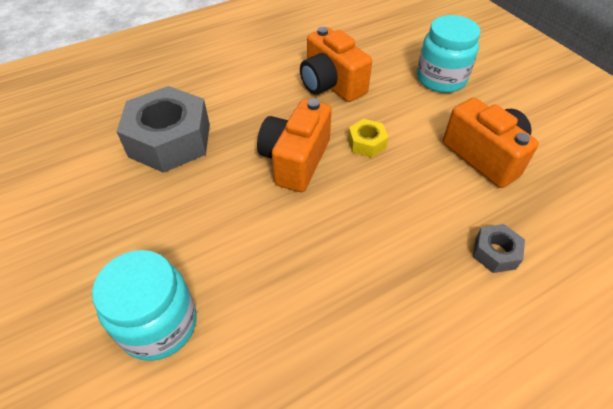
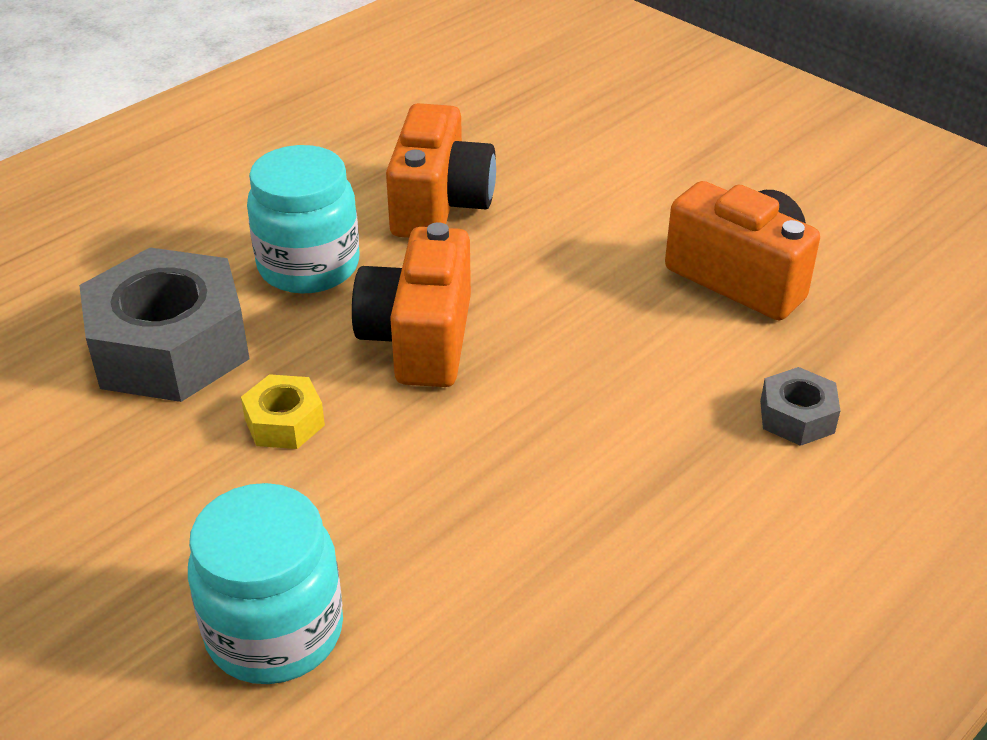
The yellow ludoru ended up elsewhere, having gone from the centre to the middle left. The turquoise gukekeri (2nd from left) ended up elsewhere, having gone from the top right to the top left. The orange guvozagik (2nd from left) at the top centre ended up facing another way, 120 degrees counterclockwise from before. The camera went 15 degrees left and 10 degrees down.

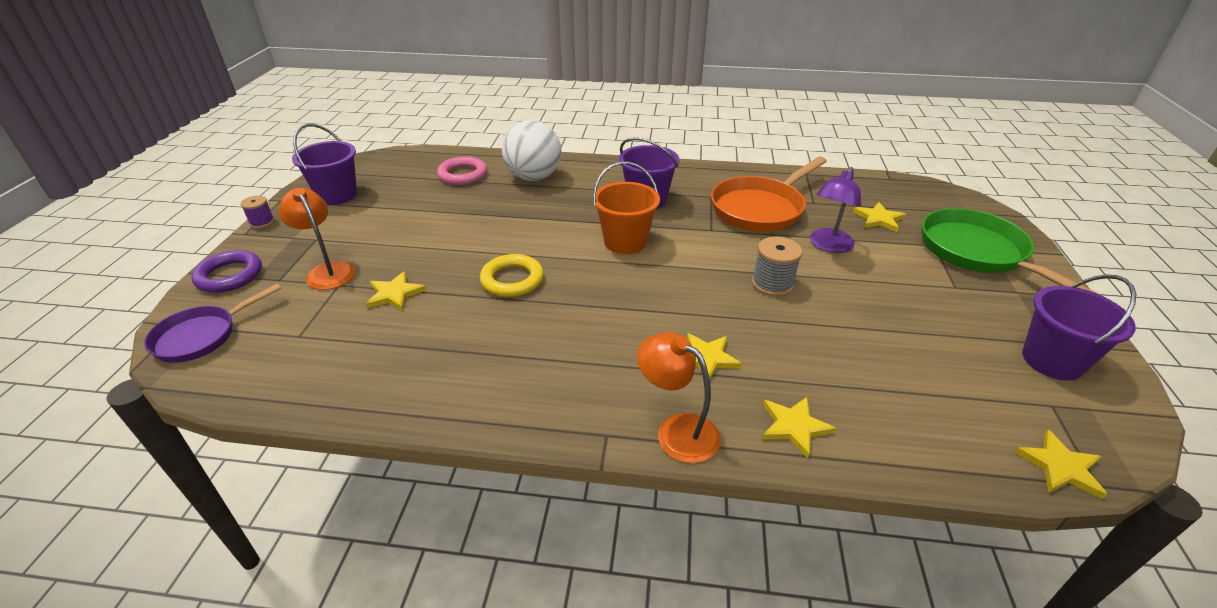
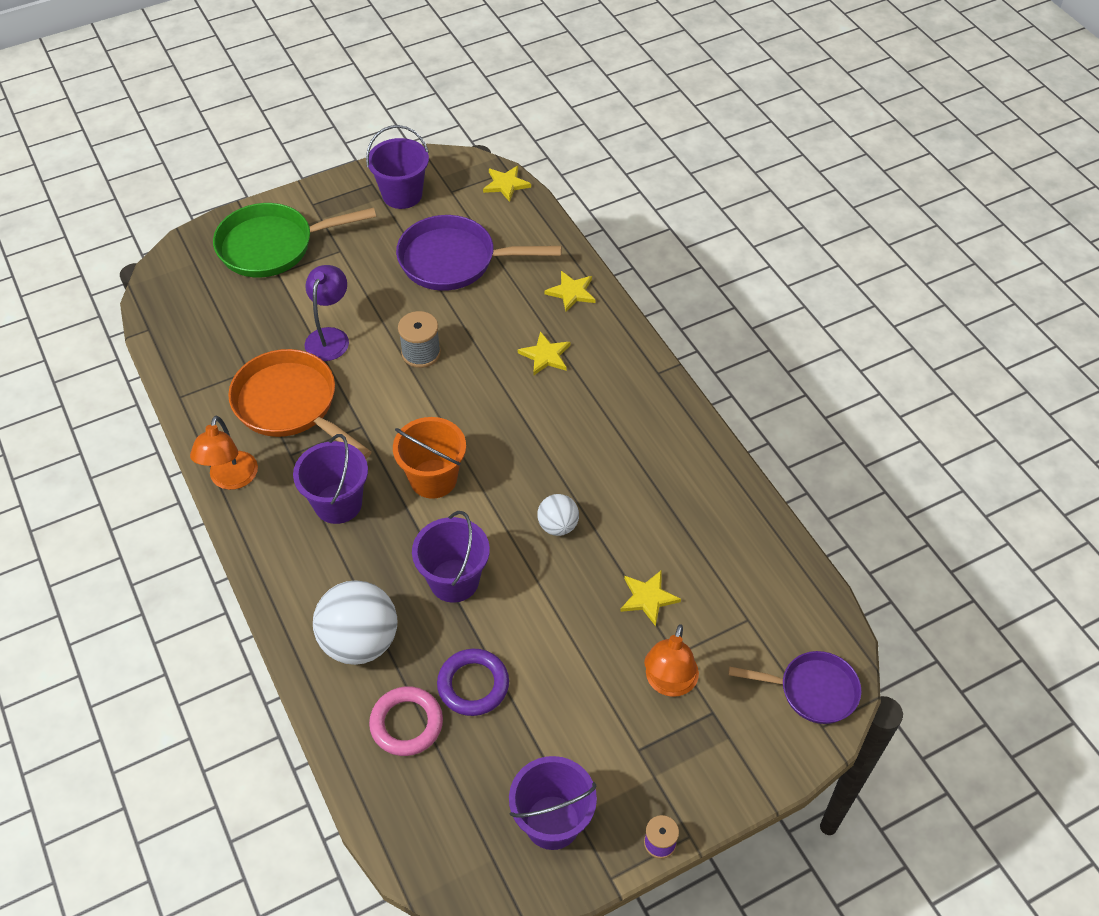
The second view lost the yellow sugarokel (4th from left) at the middle right. The second view gained the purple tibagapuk (1st from left) at the top centre. The second view gained the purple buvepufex (3rd from left) at the centre. The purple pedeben ended up elsewhere, having gone from the middle left to the bottom centre. The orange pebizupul (2nd from left in the first image) ended up elsewhere, having gone from the centre to the middle left. Where the yellow pedeben stood at the centre, the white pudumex (2nd from left) came to stand at the centre. The orange tibagapuk at the top centre ended up facing another way, 150 degrees counterclockwise from before. The purple pebizupul at the middle right ended up facing another way, 75 degrees counterclockwise from before. The green tibagapuk at the middle right ended up facing another way, 45 degrees clockwise from before. The camera went 125 degrees left and 15 degrees up.

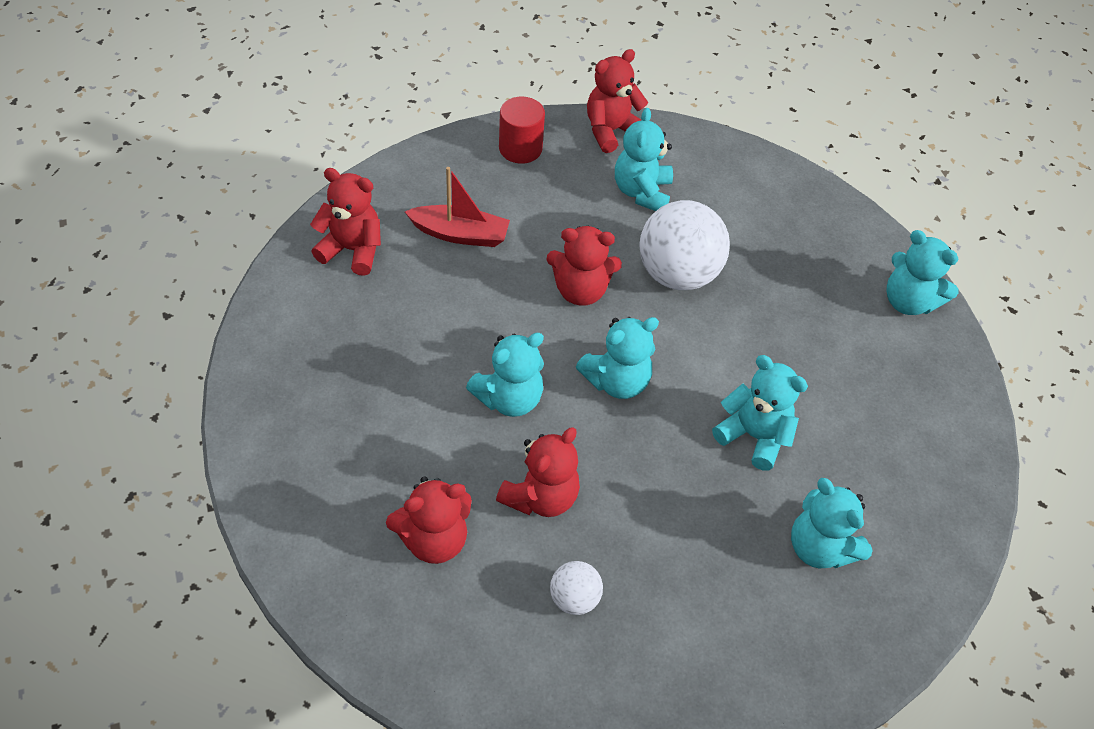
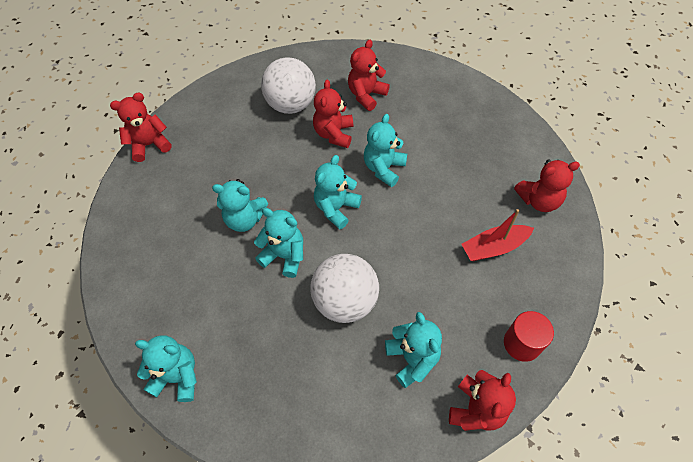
The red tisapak (4th from left in the first image) ended up elsewhere, having gone from the centre to the top left. The turquoise tisapak (5th from left in the first image) ended up elsewhere, having gone from the bottom right to the centre. The size of the white pudumex (1st from left) at the bottom centre changed by a factor of 2.05. The camera went 155 degrees right and 5 degrees up.

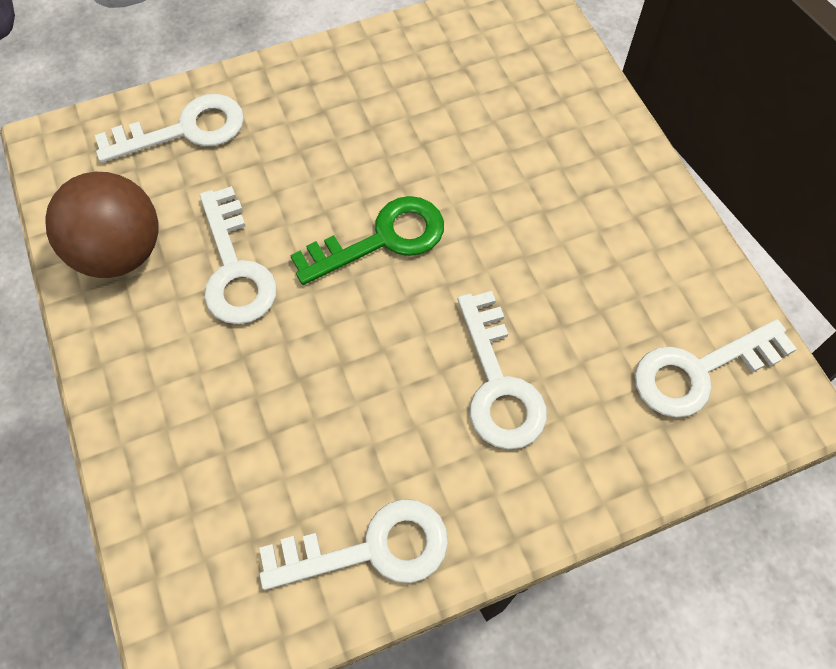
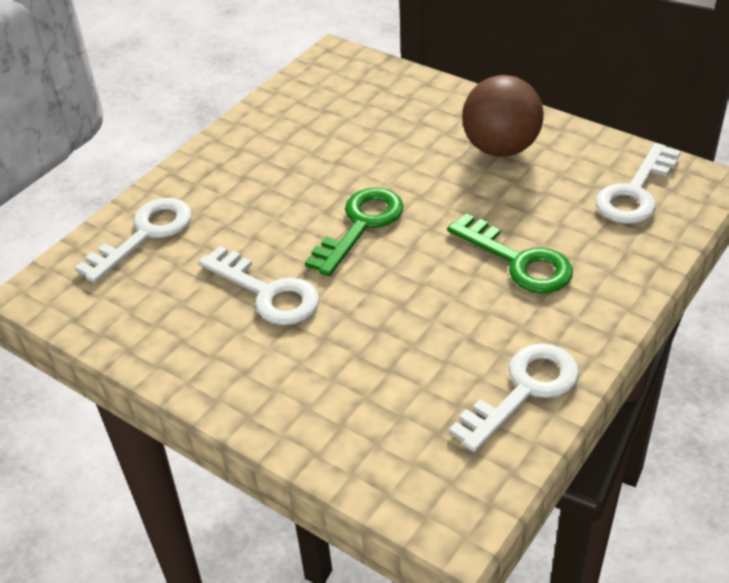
The brown pudumex ended up elsewhere, having gone from the middle left to the top right. What was the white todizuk (4th from left) at the centre turned into the green todizuk (2nd from left) at the middle right. The camera went 30 degrees left and 20 degrees down.

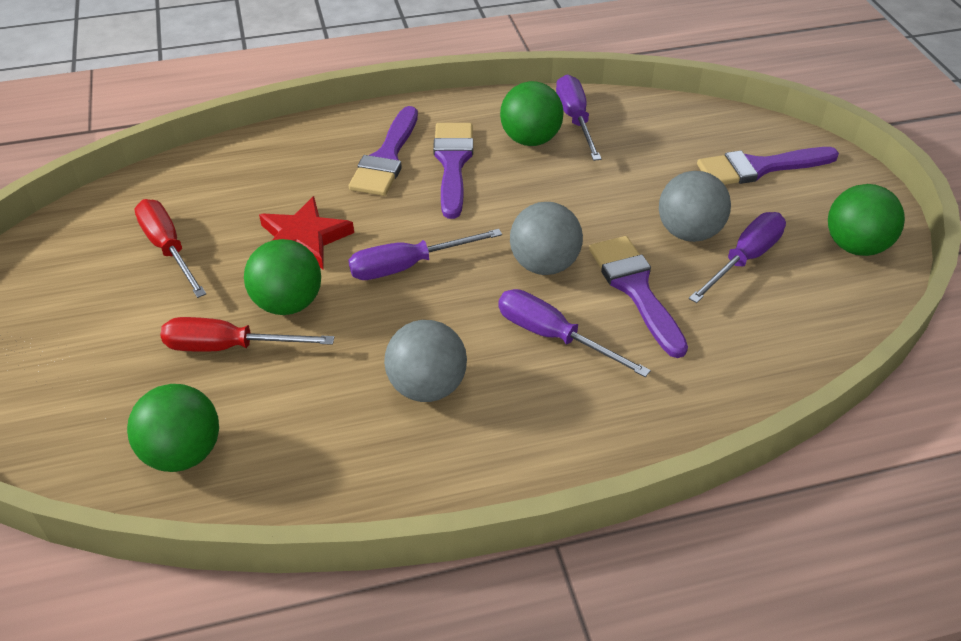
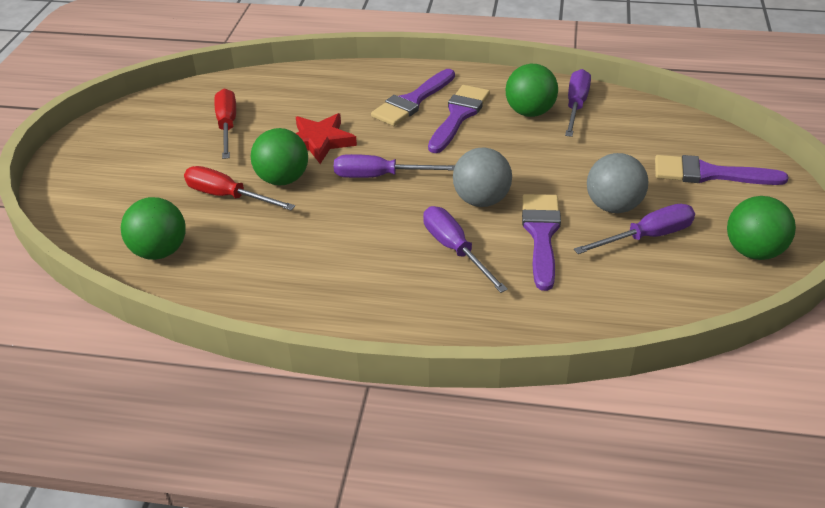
The second view lost the grey pudumex (1st from left) at the centre. The camera went 25 degrees right and 5 degrees down.

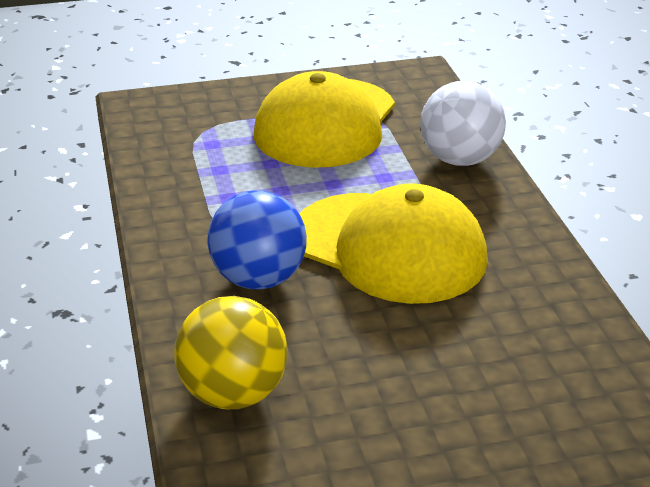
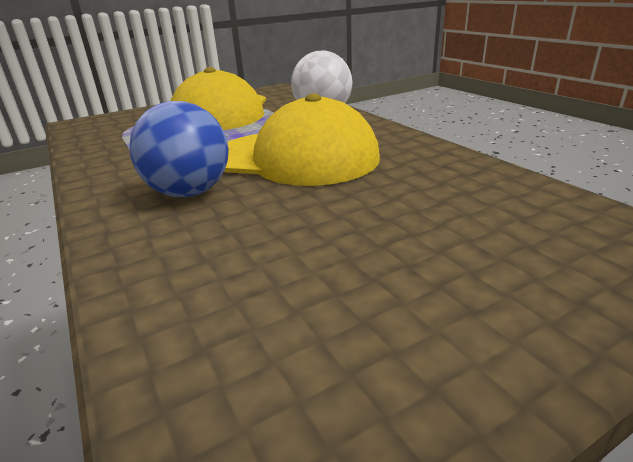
The second view lost the yellow pudumex at the bottom centre. The camera went 15 degrees left and 5 degrees down.

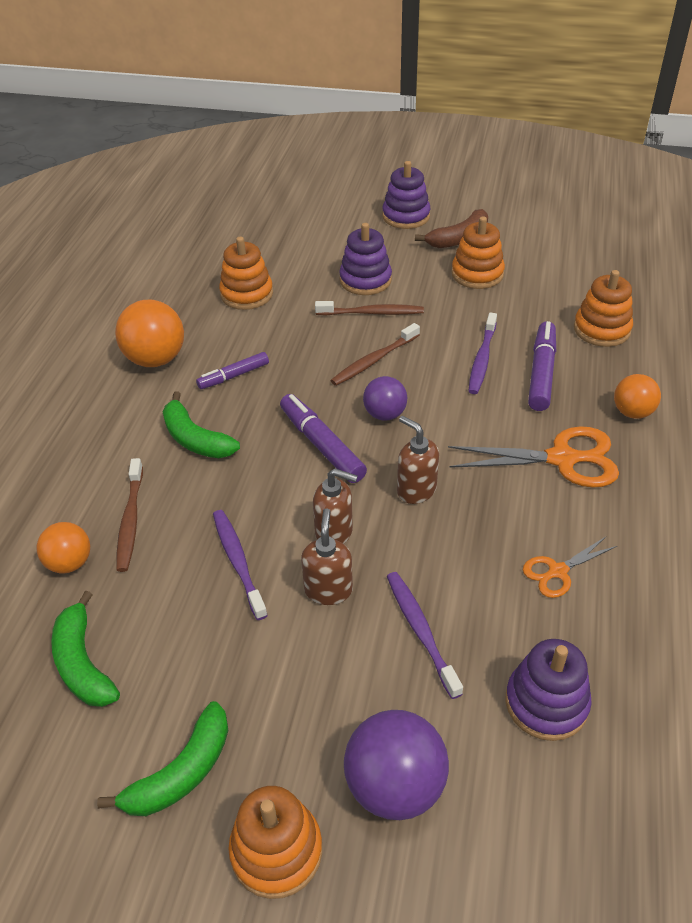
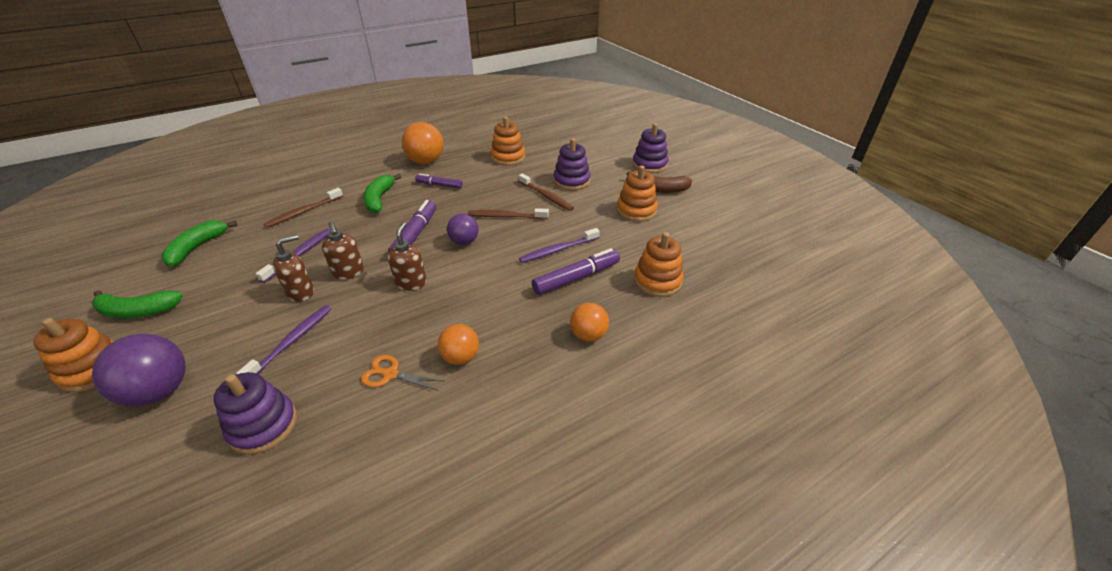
The second view lost the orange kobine (1st from left) at the middle right. The orange pudumex (1st from left in the first image) ended up elsewhere, having gone from the middle left to the centre. The camera went 45 degrees right and 5 degrees down.

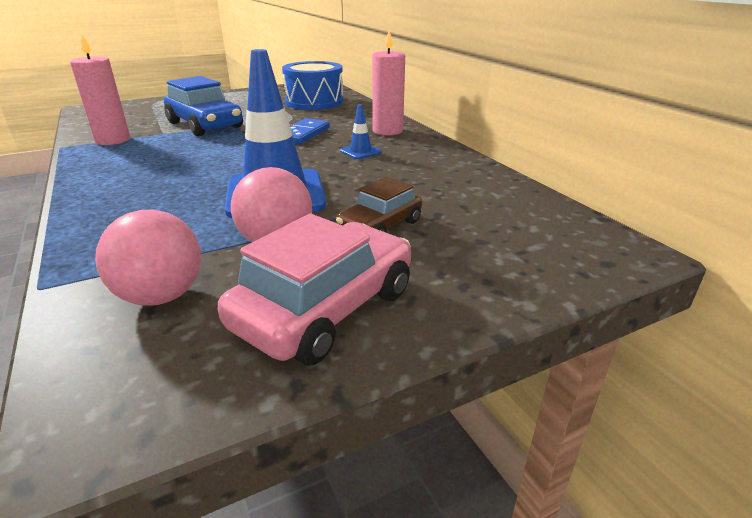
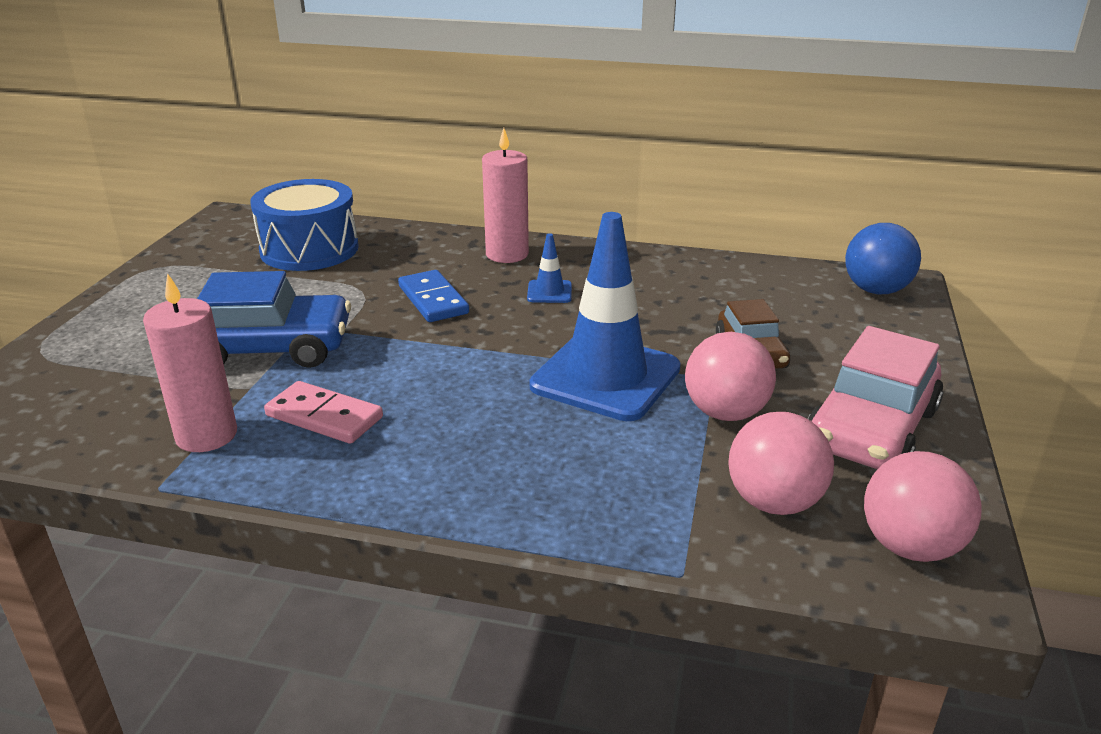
The second view gained the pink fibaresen at the middle left. The second view gained the blue pudumex at the middle right. The second view gained the pink pudumex (3rd from left) at the bottom right. The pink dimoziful at the centre ended up facing another way, 135 degrees counterclockwise from before. The camera went 50 degrees left and 0 degrees up.

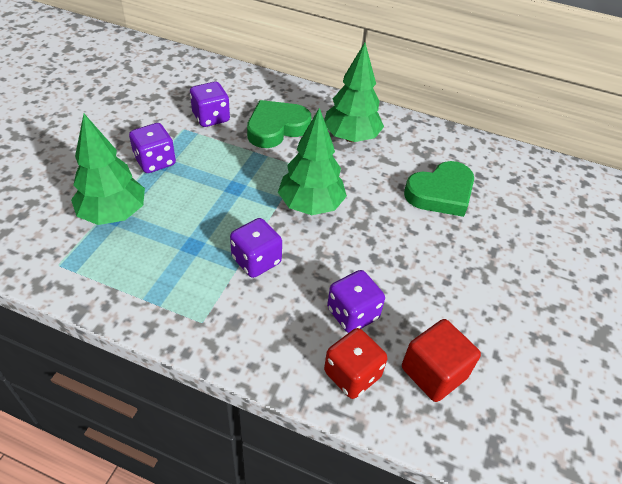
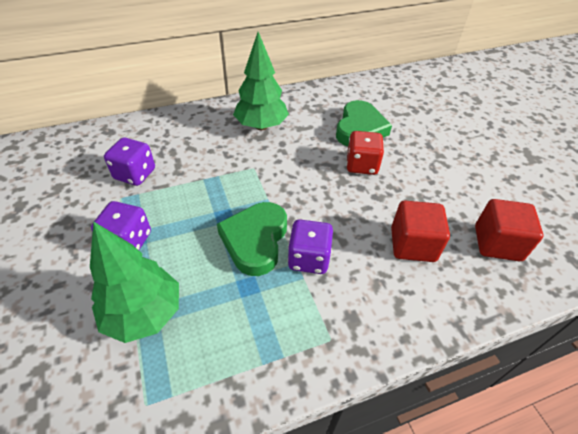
The second view lost the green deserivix (2nd from left) at the top centre. The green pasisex (1st from left) ended up elsewhere, having gone from the top centre to the centre. The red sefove ended up elsewhere, having gone from the bottom centre to the centre. Where the purple sefove (4th from left) stood at the centre, the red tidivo (1st from left) came to stand at the middle right. The camera went 40 degrees left and 0 degrees up.

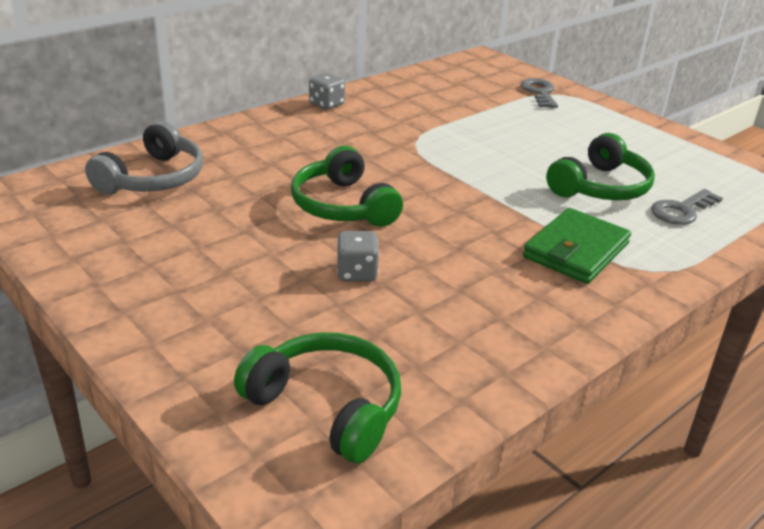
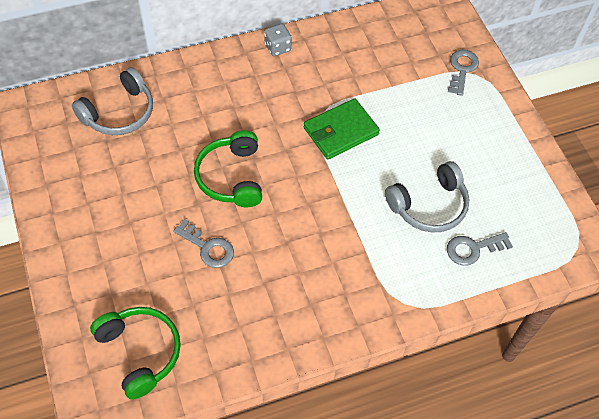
The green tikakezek ended up elsewhere, having gone from the middle right to the top centre. Where the grey sefove (2nd from left) stood at the centre, the grey todizuk (1st from left) came to stand at the centre. What was the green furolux (3rd from left) at the top right turned into the grey furolux (2nd from left) at the middle right. The camera went 20 degrees right and 25 degrees up.

